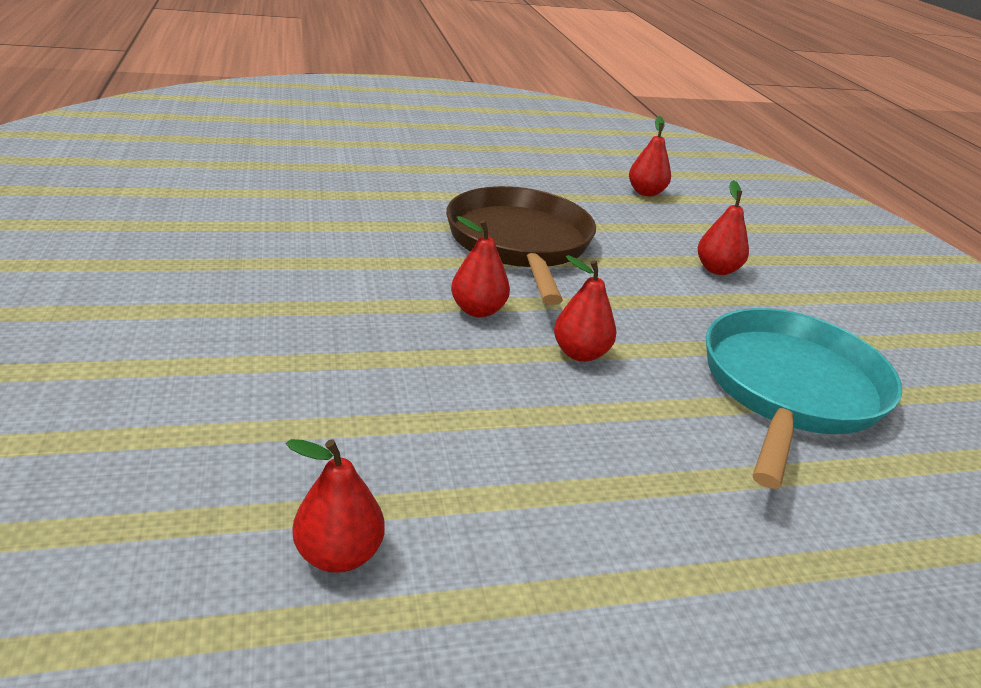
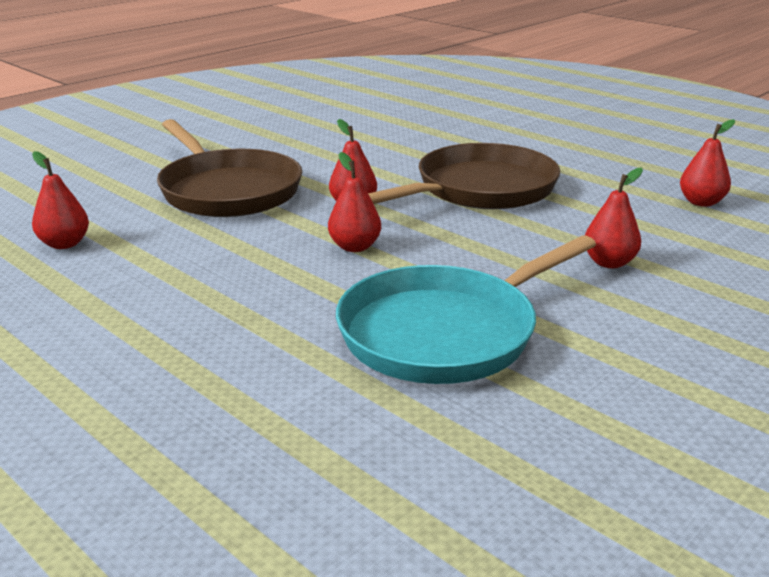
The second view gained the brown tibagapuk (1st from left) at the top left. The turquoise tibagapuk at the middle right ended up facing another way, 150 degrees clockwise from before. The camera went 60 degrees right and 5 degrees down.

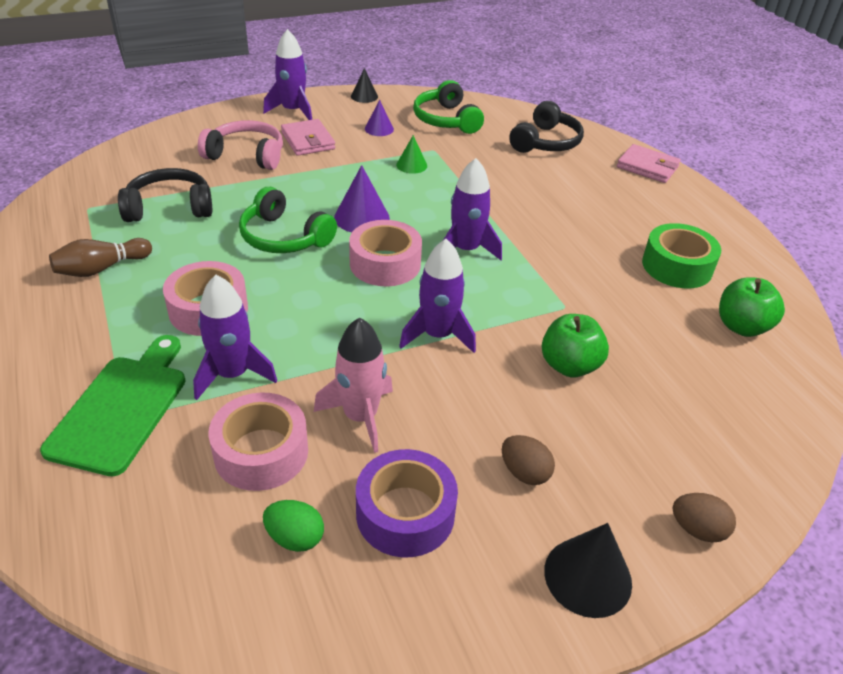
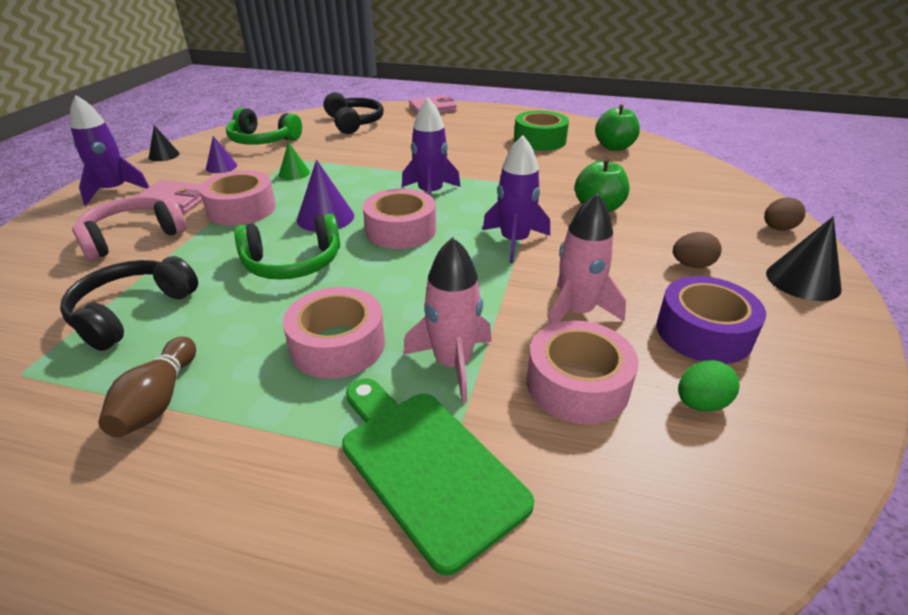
The second view gained the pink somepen (1st from left) at the top left. What was the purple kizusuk (1st from left) at the middle left turned into the pink kizusuk (1st from left) at the centre. The camera went 50 degrees left and 5 degrees down.

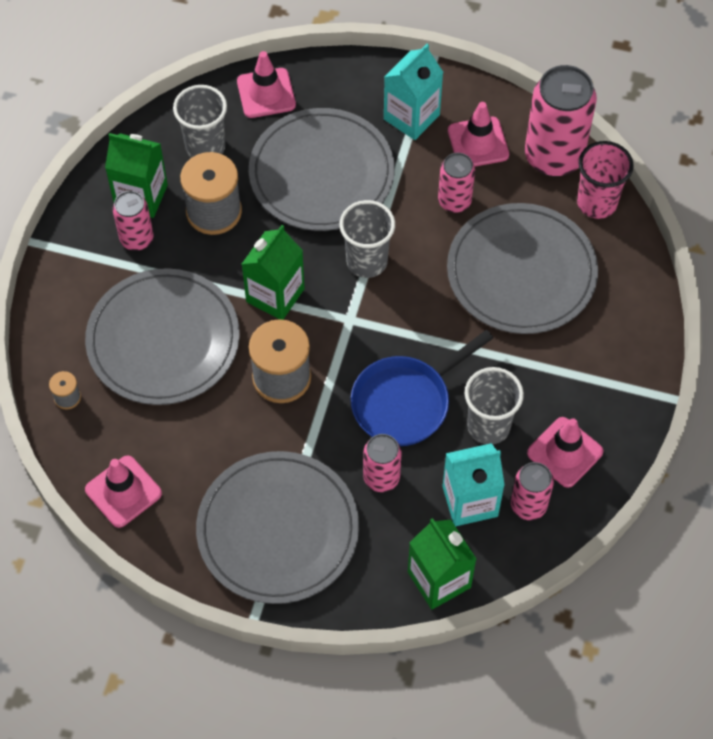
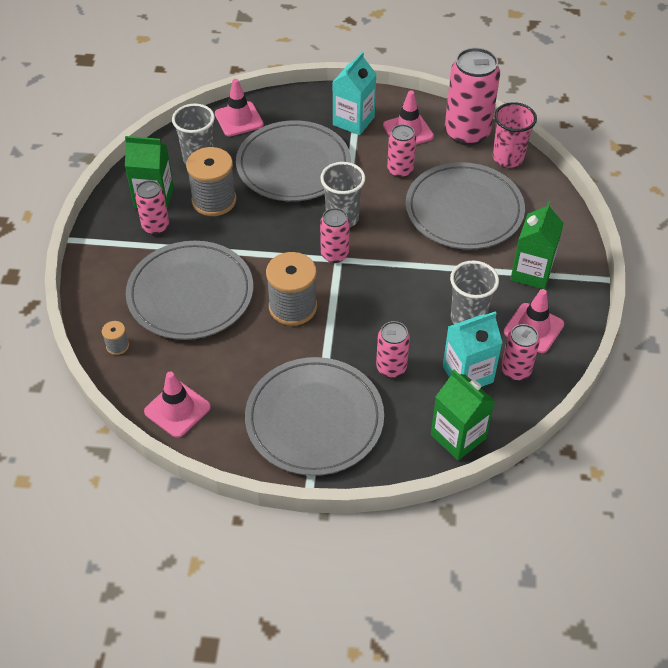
The second view lost the blue tibagapuk at the centre. The second view gained the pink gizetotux (2nd from left) at the centre. The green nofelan (2nd from left in the first image) ended up elsewhere, having gone from the centre to the middle right. The camera went 10 degrees left and 10 degrees down.

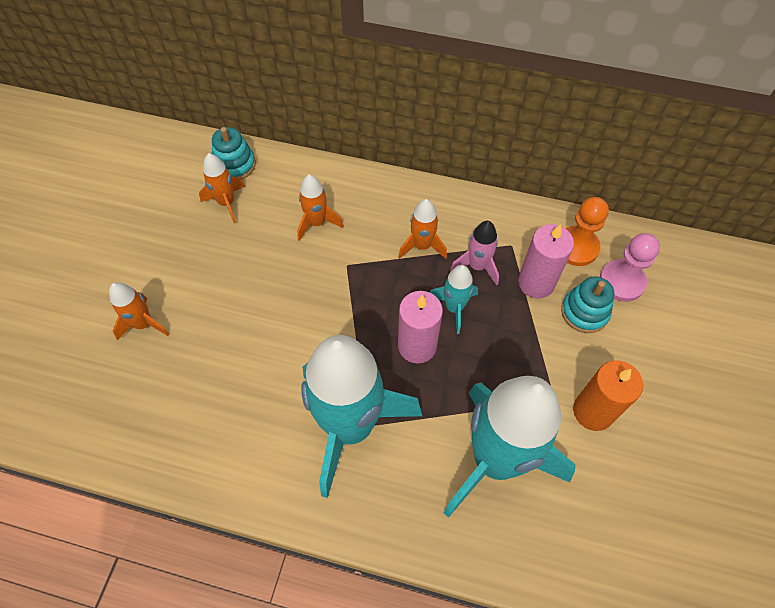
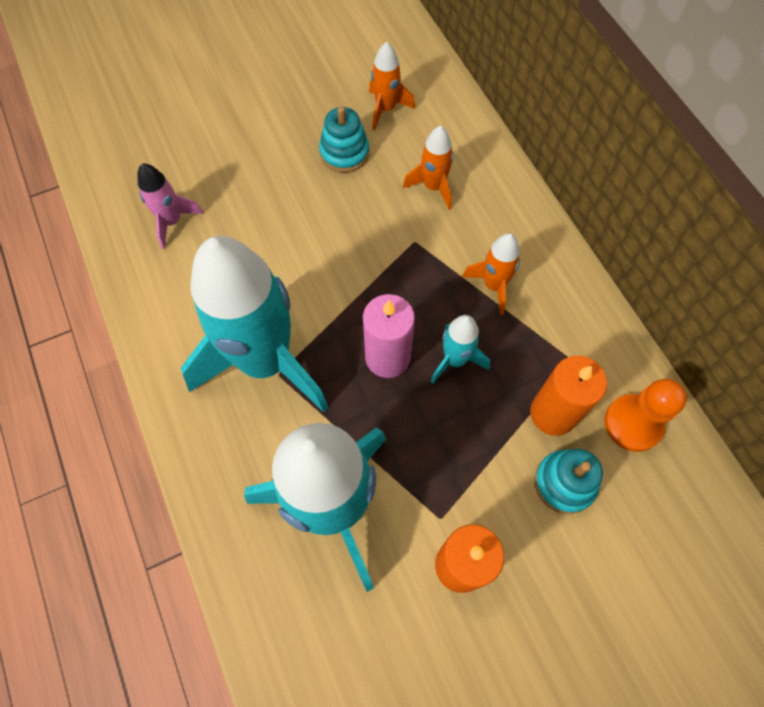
The second view lost the orange kizusuk (1st from left) at the middle left. The second view lost the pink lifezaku at the middle right. The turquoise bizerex (1st from left) ended up elsewhere, having gone from the top left to the top centre. The pink kizusuk ended up elsewhere, having gone from the centre to the top left. What was the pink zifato (2nd from left) at the middle right turned into the orange zifato (2nd from left) at the middle right. The camera went 50 degrees right and 5 degrees up.

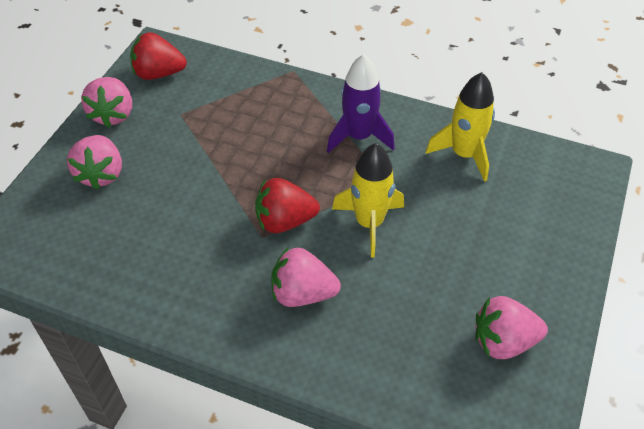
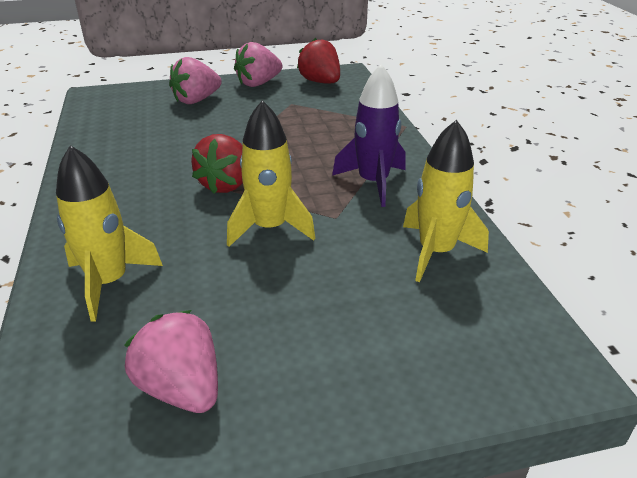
The second view lost the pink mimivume (3rd from left) at the centre. The second view gained the yellow kizusuk (1st from left) at the middle left. The red mimivume (2nd from left in the first image) at the centre ended up facing another way, 120 degrees counterclockwise from before. The camera went 55 degrees right and 15 degrees down.

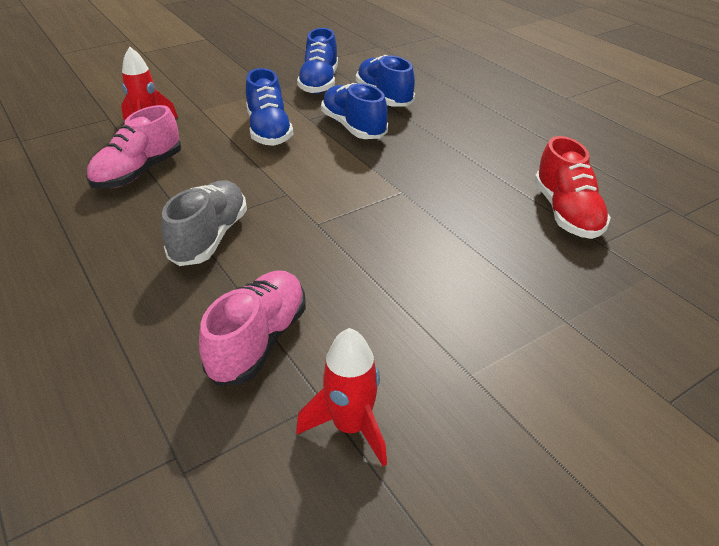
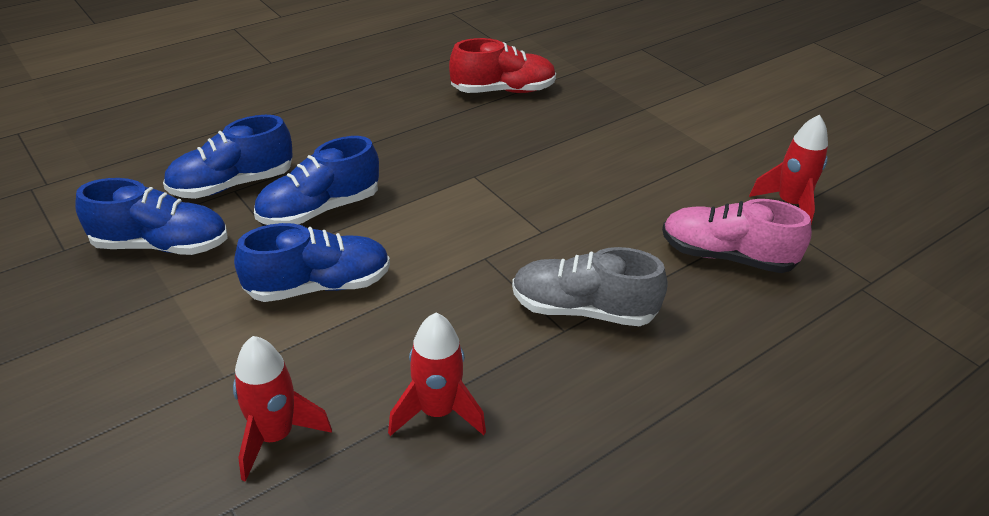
Where the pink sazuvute (1st from left) stood at the top left, the red kizusuk (2nd from left) came to stand at the bottom centre. The camera went 95 degrees left and 0 degrees up.

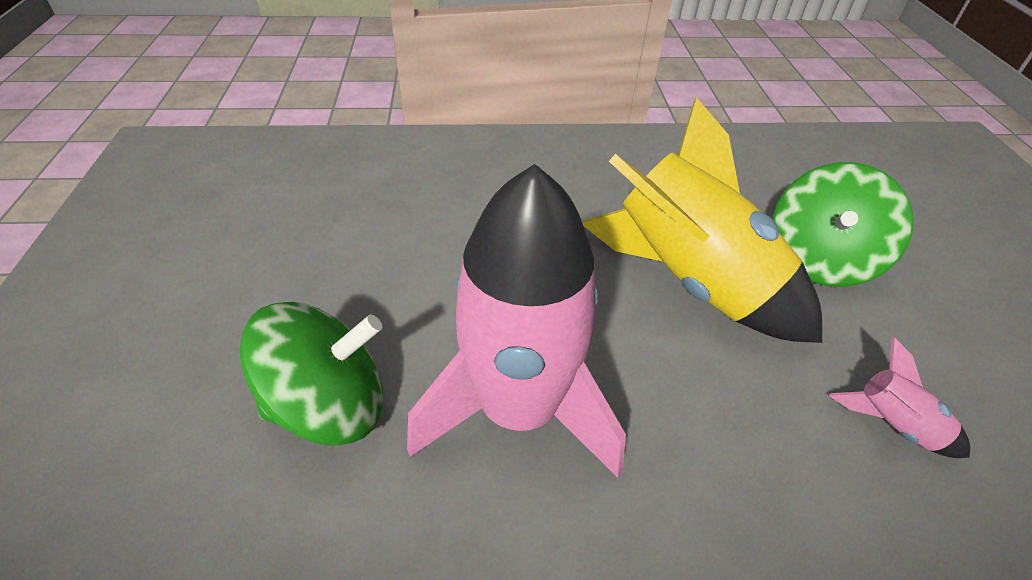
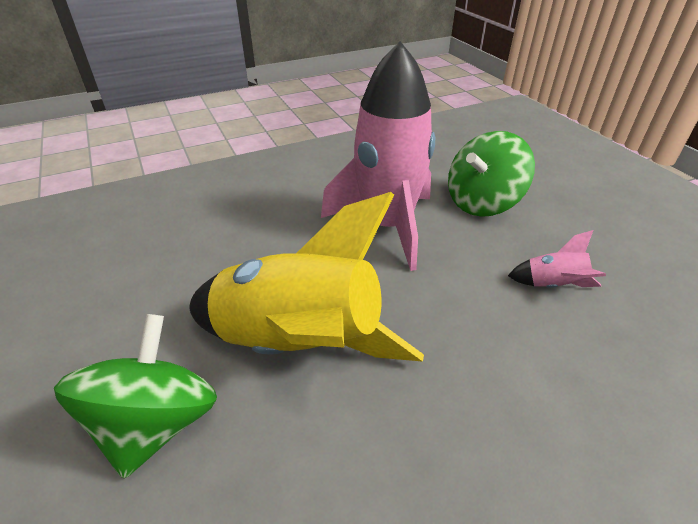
The pink kizusuk (2nd from left) ended up elsewhere, having gone from the bottom right to the middle right. The camera went 160 degrees right and 5 degrees down.

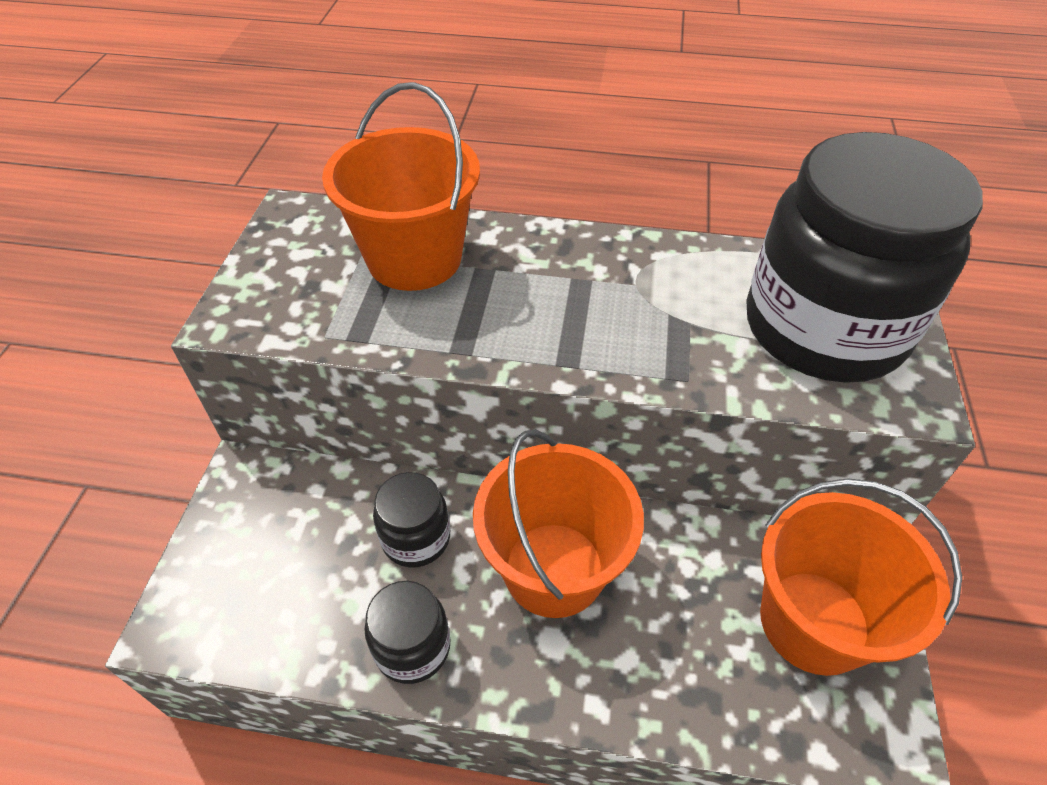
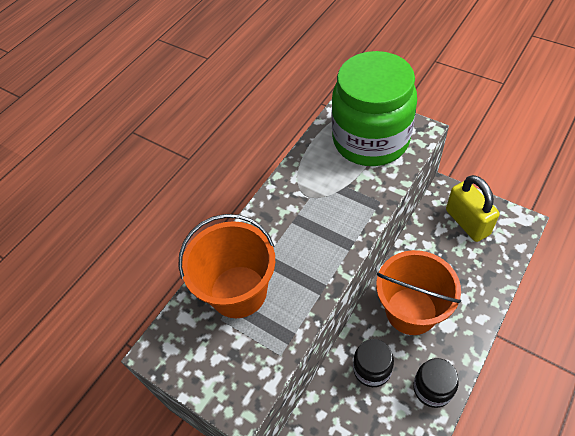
Where the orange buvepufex (3rd from left) stood at the bottom right, the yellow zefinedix came to stand at the middle right. What was the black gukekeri (3rd from left) at the top right turned into the green gukekeri at the top centre. The camera went 60 degrees left and 5 degrees up.

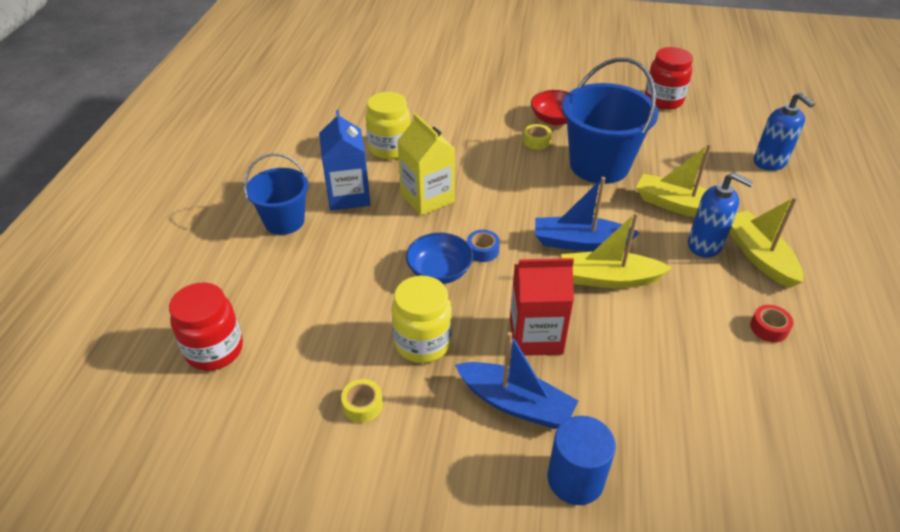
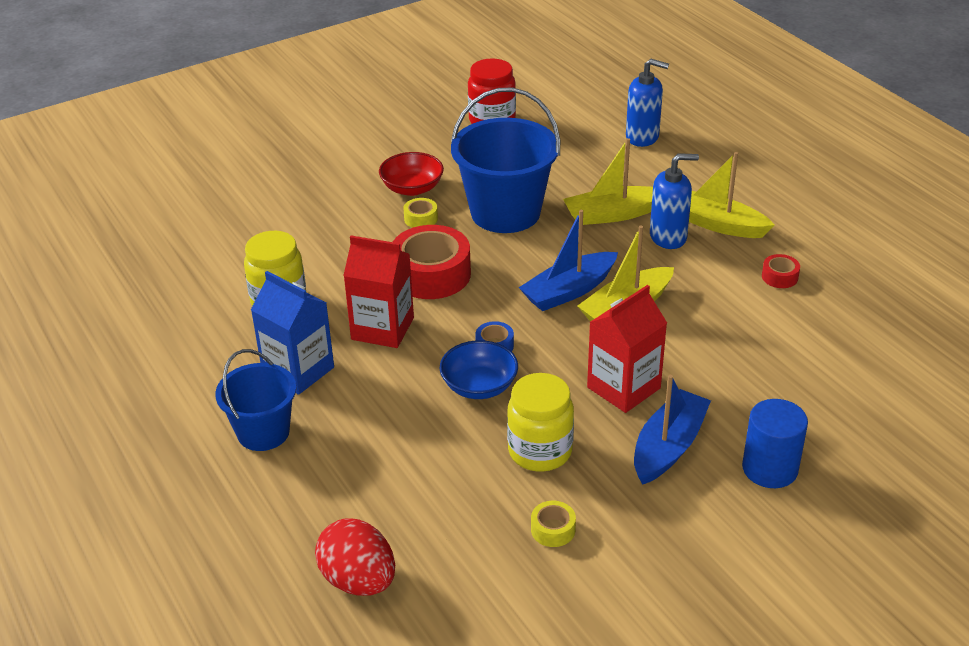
The second view gained the red somepen (1st from left) at the centre. Where the red gukekeri (1st from left) stood at the middle left, the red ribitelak came to stand at the bottom centre. What was the yellow nofelan at the top centre turned into the red nofelan (1st from left) at the centre. The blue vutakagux (1st from left in the first image) at the bottom centre ended up facing another way, 45 degrees counterclockwise from before. The camera went 40 degrees left and 5 degrees down.

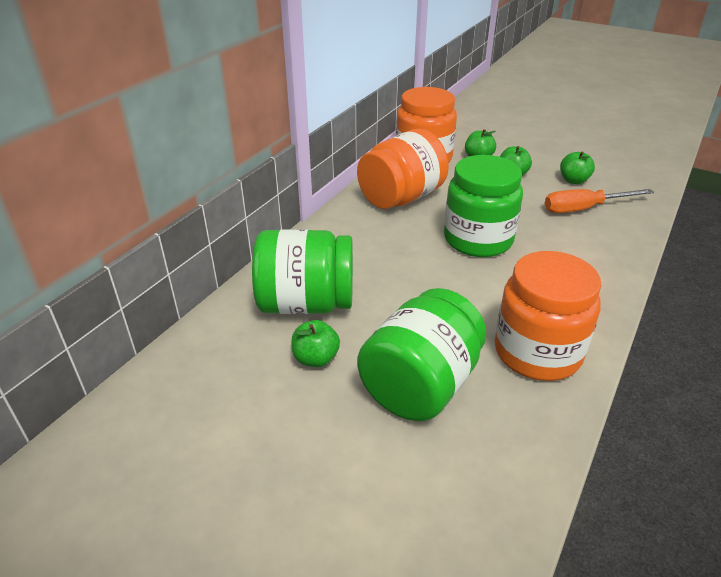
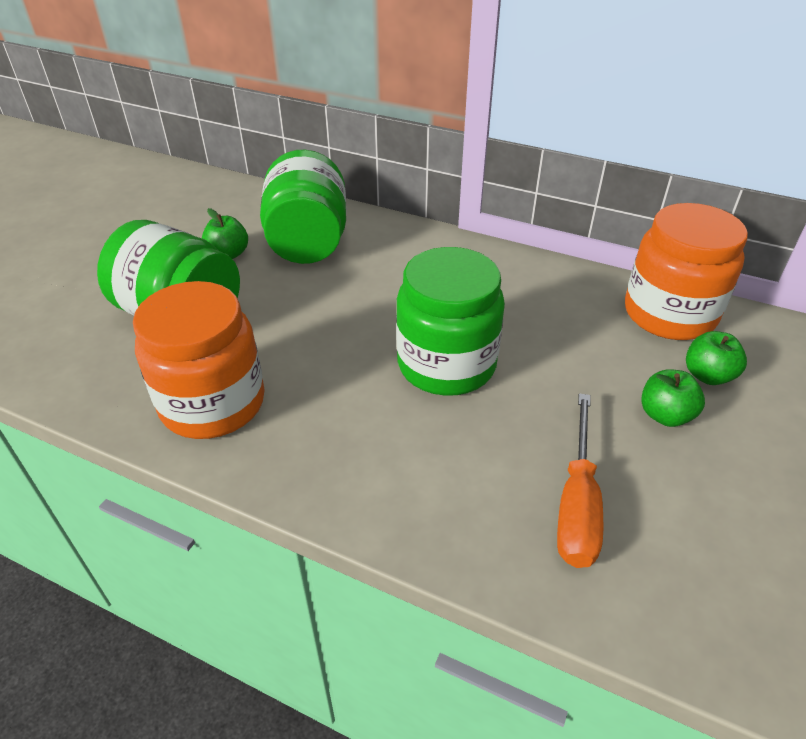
The second view lost the orange gukekeri (1st from left) at the top centre. The second view lost the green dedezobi (4th from left) at the top right. The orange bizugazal at the middle right ended up facing another way, 150 degrees counterclockwise from before. The camera went 85 degrees right and 5 degrees up.

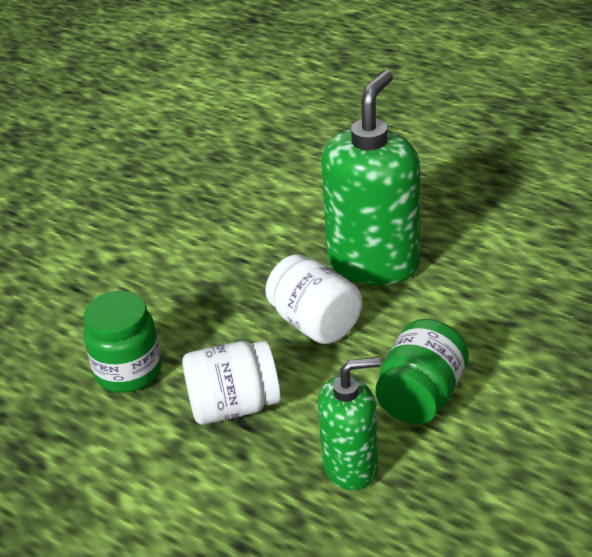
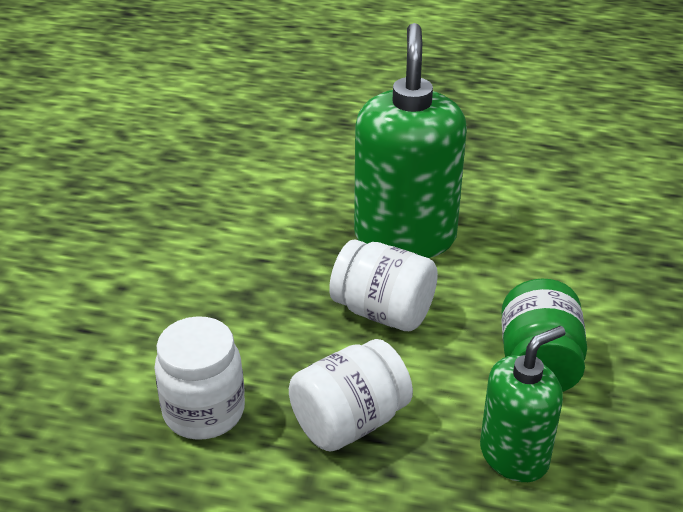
What was the green gukekeri (1st from left) at the middle left turned into the white gukekeri (1st from left) at the bottom left. The camera went 25 degrees left and 0 degrees up.

